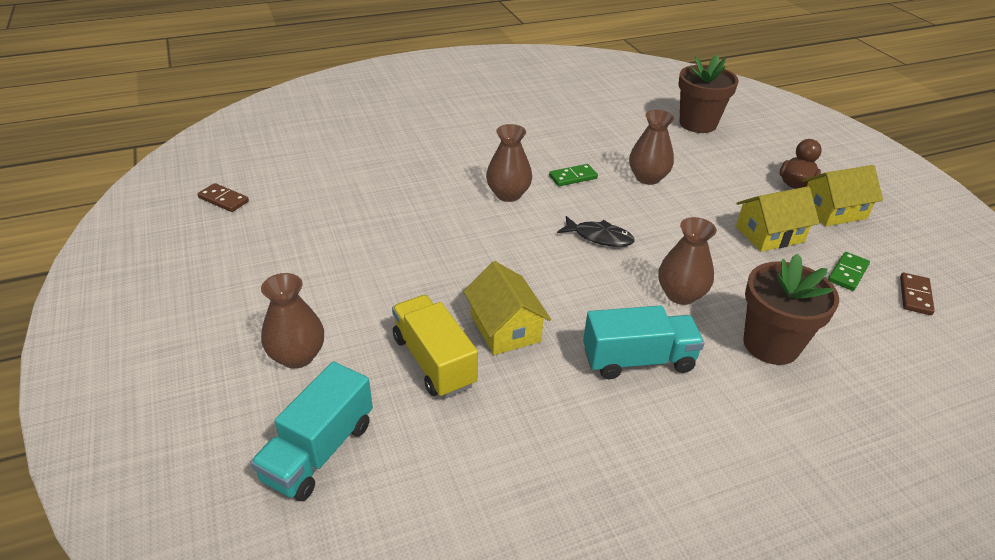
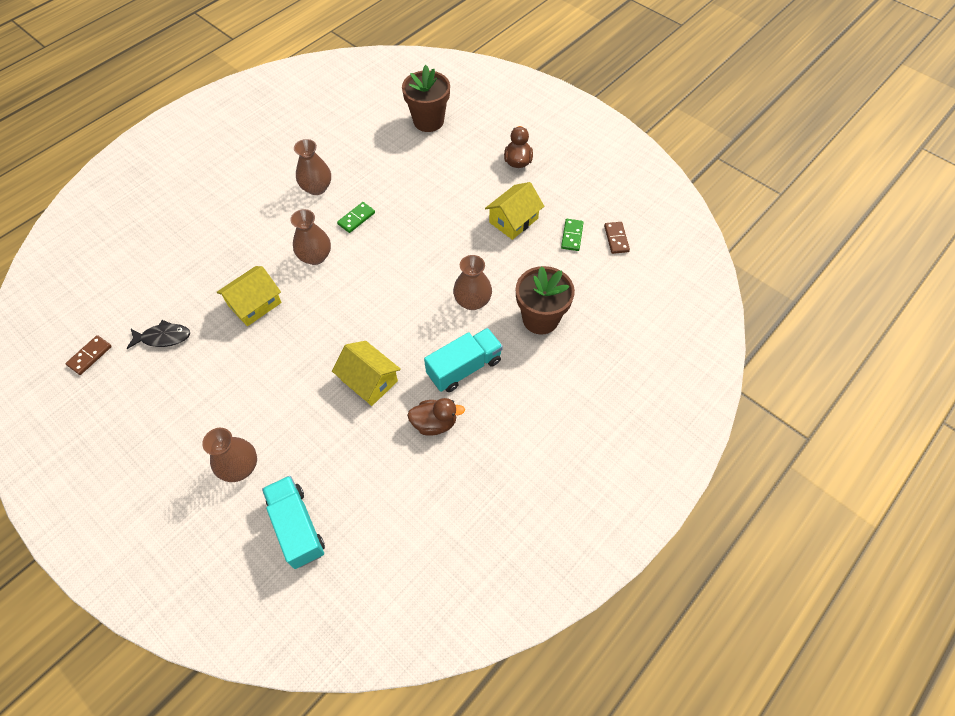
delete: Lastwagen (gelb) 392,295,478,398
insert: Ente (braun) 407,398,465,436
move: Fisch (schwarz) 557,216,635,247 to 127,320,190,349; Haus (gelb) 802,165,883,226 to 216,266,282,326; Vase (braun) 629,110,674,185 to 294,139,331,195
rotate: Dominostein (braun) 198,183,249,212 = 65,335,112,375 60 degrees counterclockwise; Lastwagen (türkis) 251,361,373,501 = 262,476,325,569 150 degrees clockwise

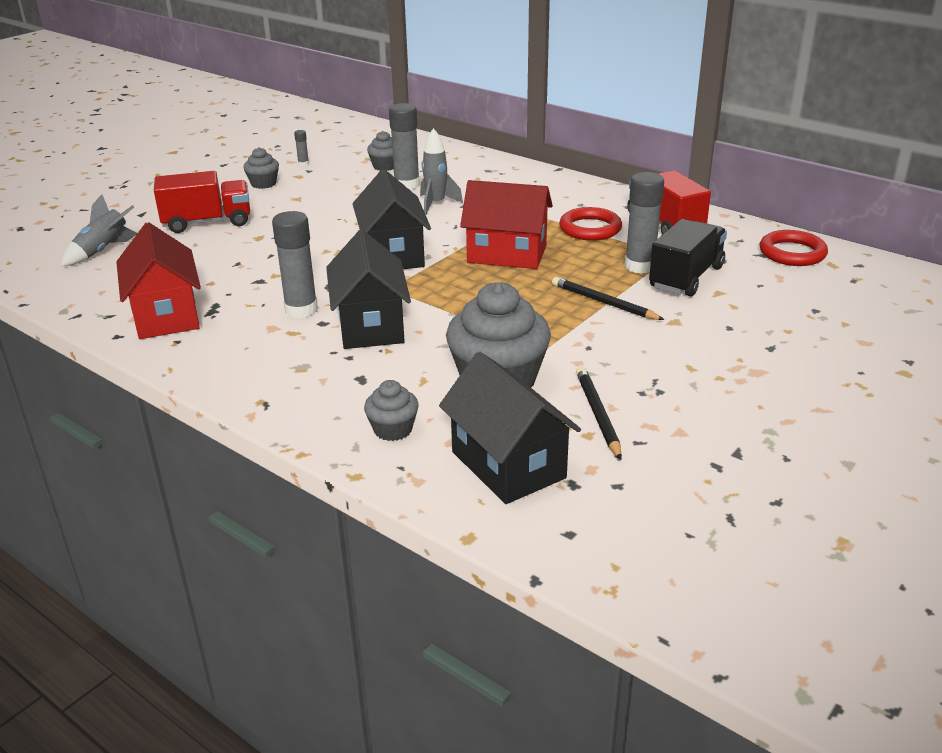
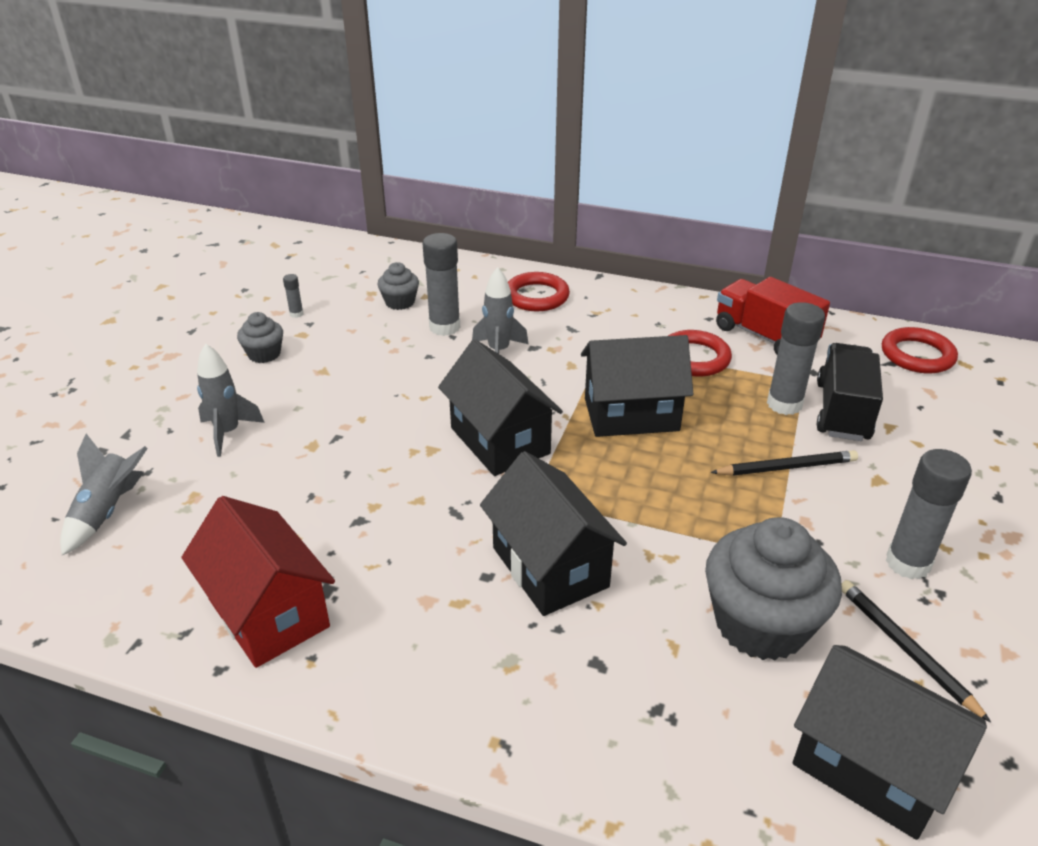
delete: Muffin (grau) 364,380,419,441
insert: Ring (rot) 508,272,570,311
move: Klebestift (grau) 272,211,318,318 to 886,449,972,579
replace: Lastwagen (rot) 154,171,250,233 to Rakete (grau) 197,343,265,457
recolor: Haus (rot) 460,180,553,269 to Haus (schwarz) 581,335,693,437
rotate: Bleistift (schwarz) 552,277,665,320 = 710,450,858,476 150 degrees clockwise

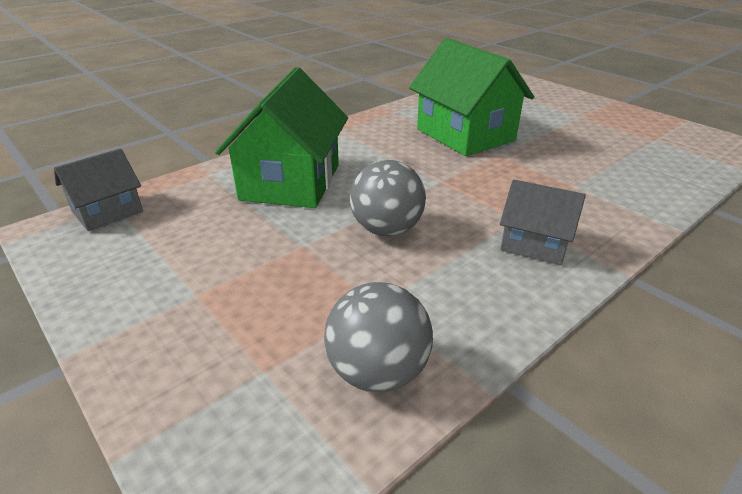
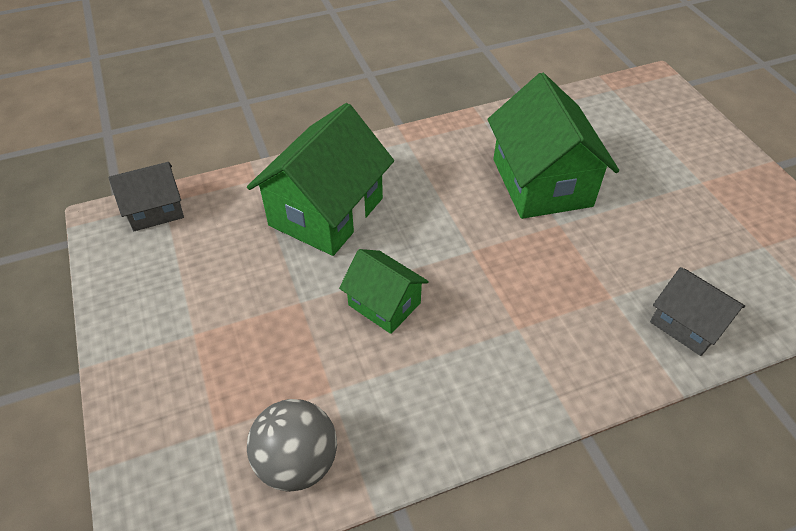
move: Haus (grau) 500,179,586,265 to 650,267,745,356
replace: Ball (grau) 350,160,426,236 to Haus (grün) 339,249,429,334

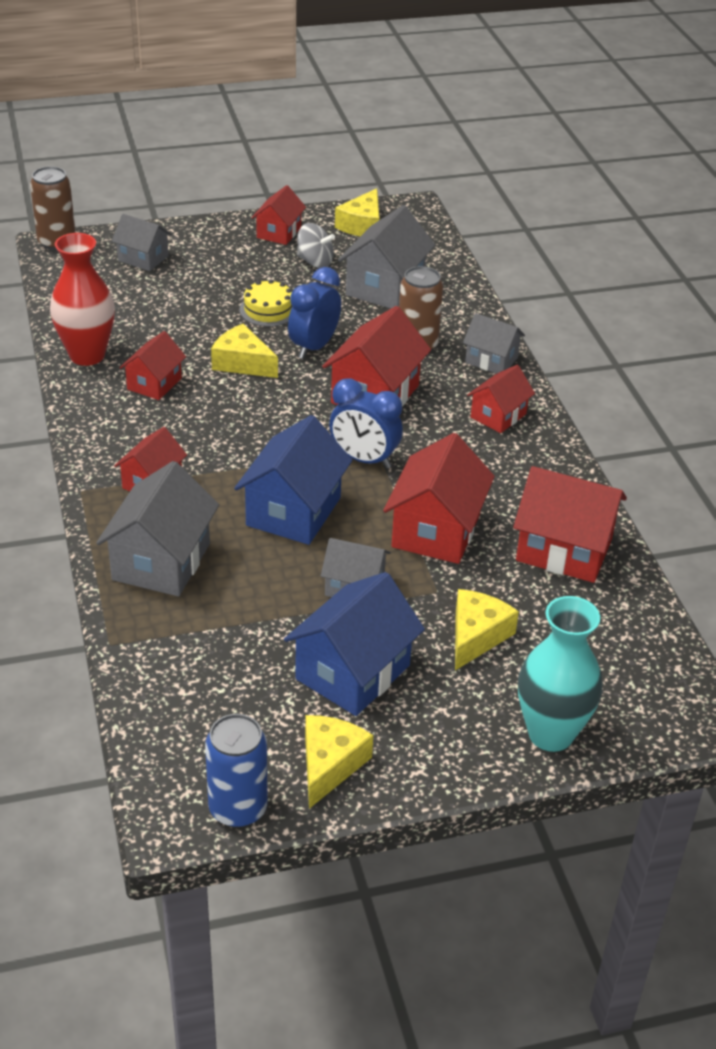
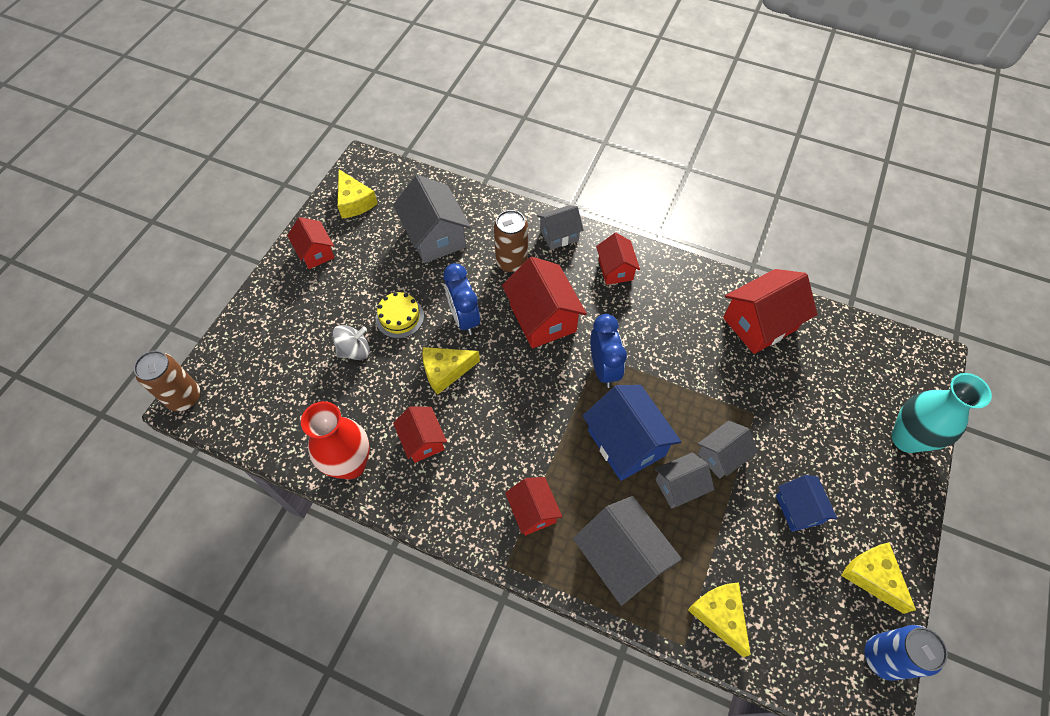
delete: Haus (rot) 383,433,495,564
move: Kreisel (grau) 297,223,335,268 to 332,325,370,360; Haus (grau) 112,214,172,271 to 655,452,714,509; Käse (gelb) 455,589,519,670 to 688,583,751,657
rotate: Wecker (blau) 329,379,403,469 = 590,314,627,388 75 degrees counterclockwise
resize: Haus (blau) 284,572,425,716 = 776,475,837,532 x0.60

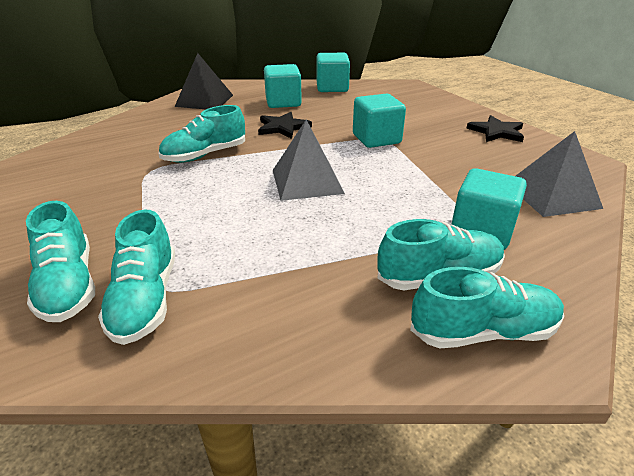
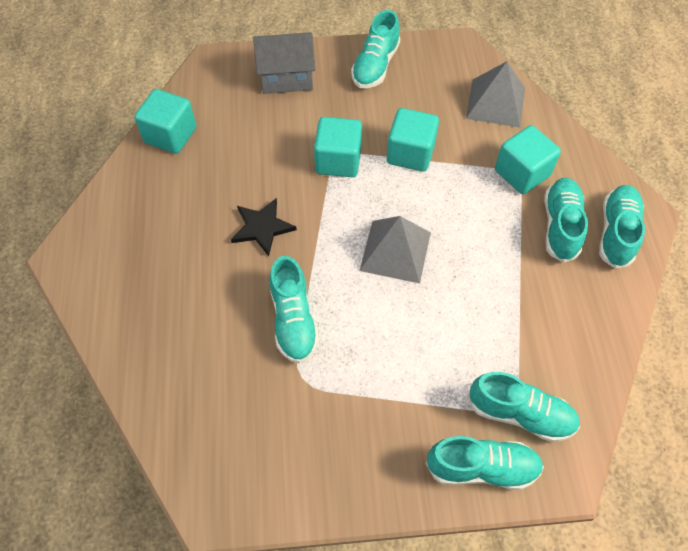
delete: Pyramide (schwarz) 175,53,233,109
insert: Haus (grau) 253,32,315,94
move: Kubus (türkis) 264,64,302,108 to 387,108,439,172
replace: Stern (schwarz) 466,115,524,142 to Schuh (türkis) 351,10,400,88

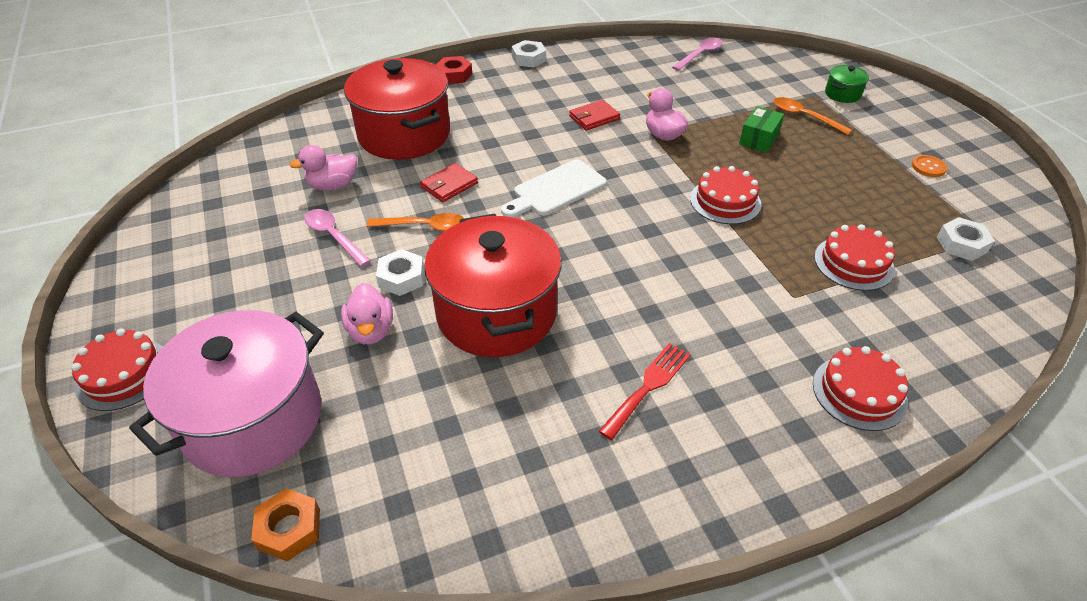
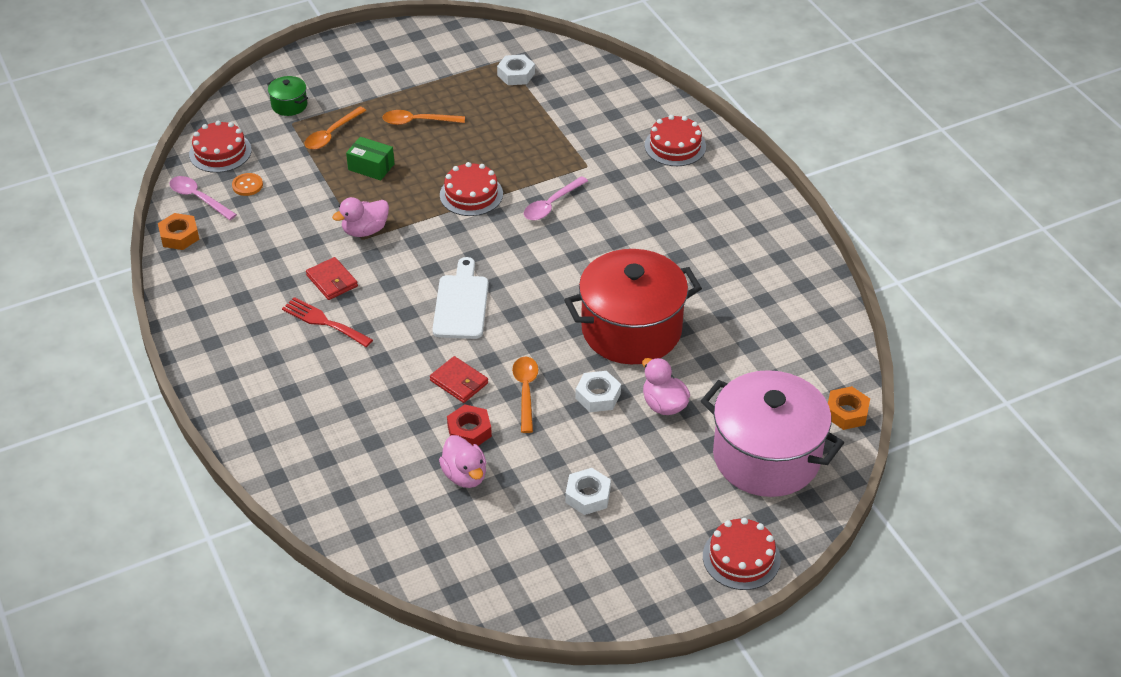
delete: Kochtopf (rot) 344,58,450,160
insert: Sechskantmutter (orange) 158,213,199,250; Löffel (orange) 382,110,465,125
move: Kuchen (rot) 814,224,895,291 to 189,121,252,173; Knopf (orange) 912,155,947,177 to 232,173,263,196; Gabel (rot) 599,343,691,440 to 282,297,373,347; Sechskantmutter (rot) 436,56,472,84 to 447,404,492,446; Löffel (rosa) 304,209,371,267 to 524,176,588,221; Sechskantmutter (weiß) 512,40,546,68 to 566,468,611,515
rotate: Schneidebrett (weiß) 501,159,607,217 = 432,257,489,339 135 degrees counterclockwise; Ente (rosa) 341,283,393,344 = 642,358,690,415 105 degrees counterclockwise

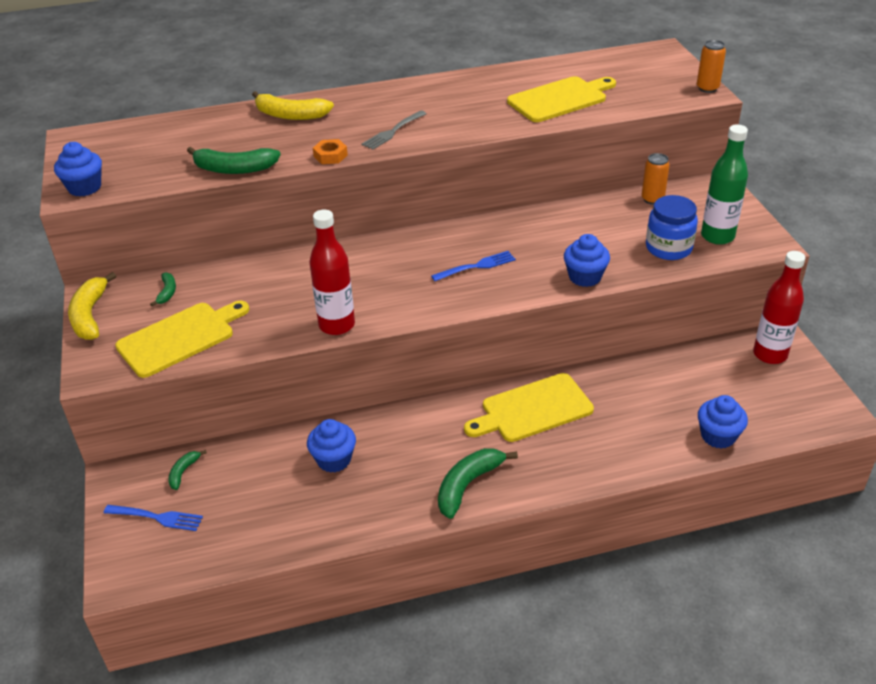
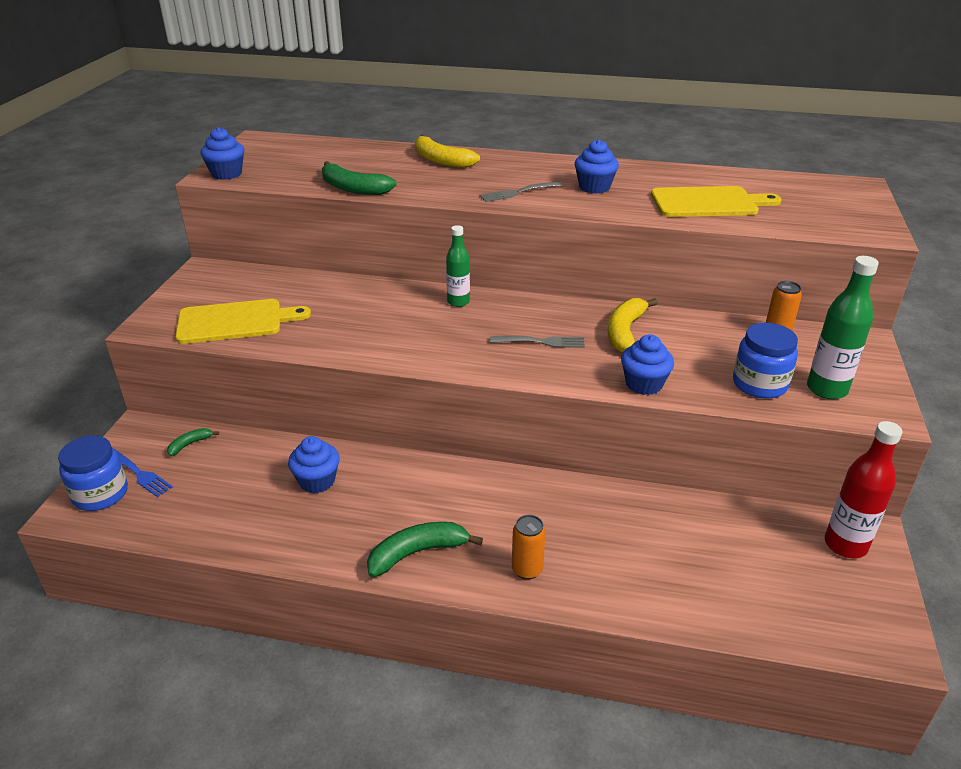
delete: Banane (grün) 150,272,176,306; Flasche (rot) 309,209,355,335; Sechskantmutter (orange) 313,139,348,164; Schneidebrett (gelb) 464,373,594,442
insert: Einmachglas (blau) 58,435,128,511; Flasche (grün) 446,225,470,307
move: Dose (orange) 697,40,726,93 to 512,515,546,580; Muffin (blau) 698,395,748,449 to 575,139,619,194; Banane (gelb) 68,272,116,340 to 608,298,658,353
recolor: Gabel (blau) 431,251,516,281 to Gabel (grau) 490,336,585,348

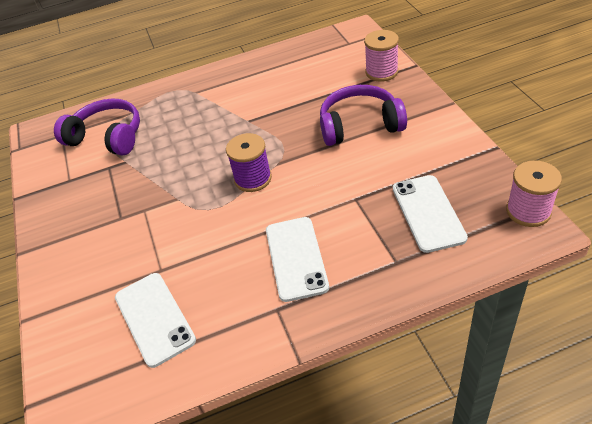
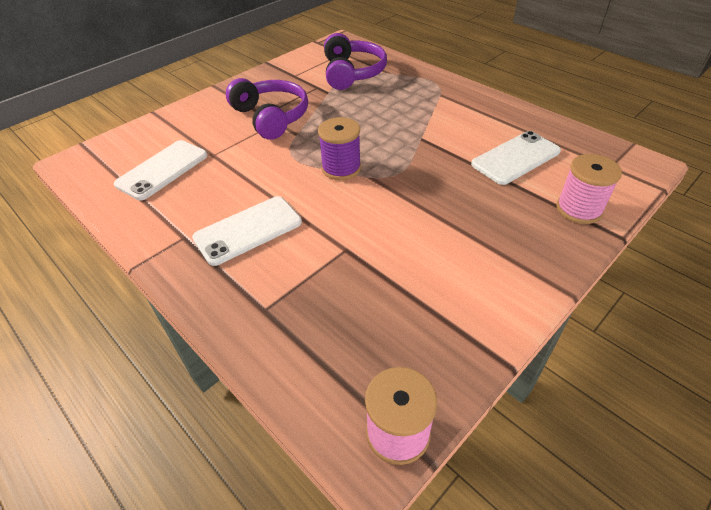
move: Kopfhörer (lila) 320,85,407,146 to 226,78,308,140; Handy (weiß) 393,175,468,253 to 471,131,561,185

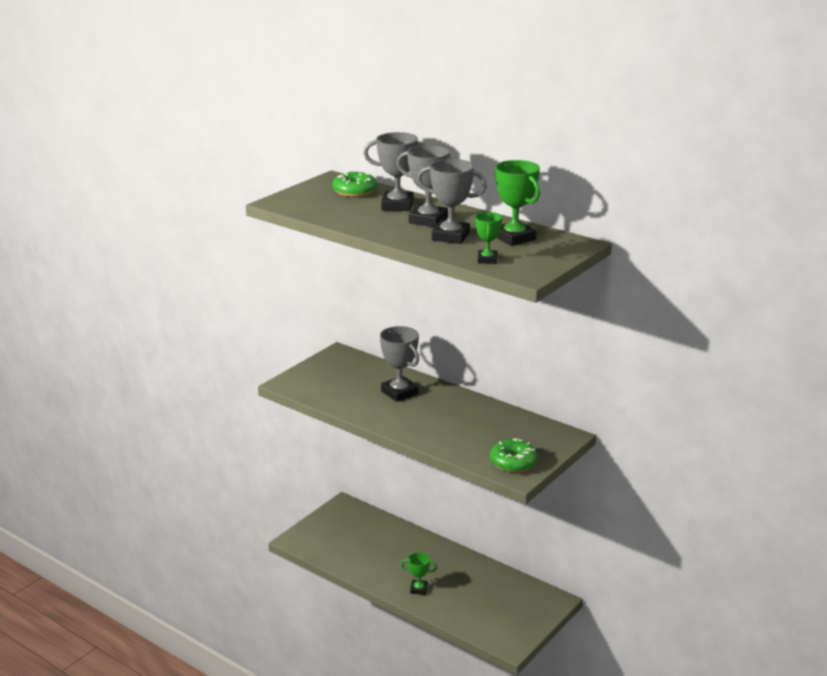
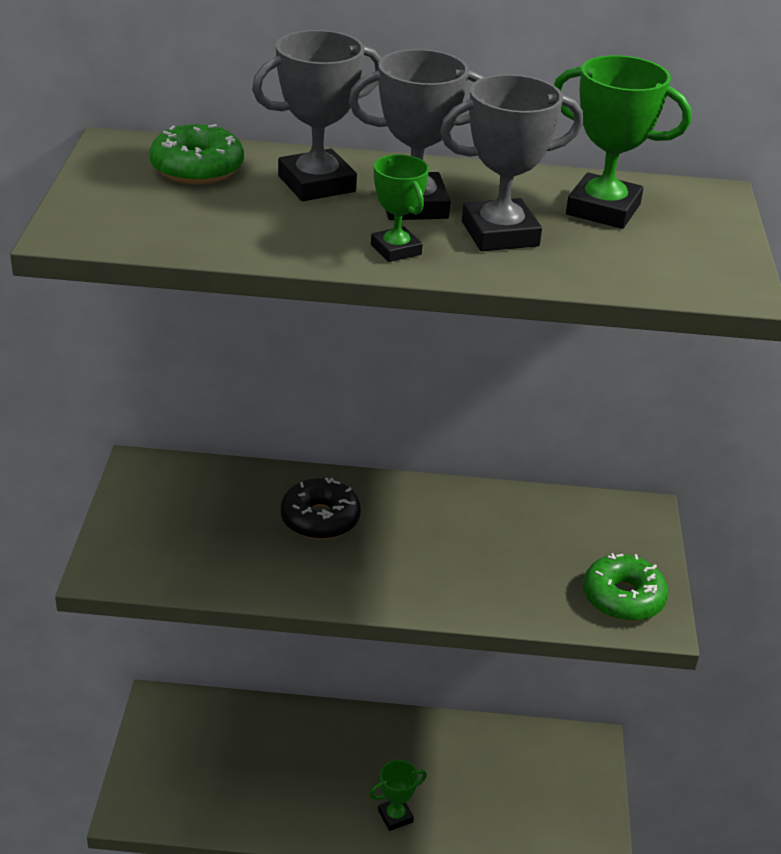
move: Pokal (grün) 475,212,503,264 to 371,154,429,262
replace: Pokal (grau) 380,326,419,402 to Donut (schwarz) 281,478,361,540

